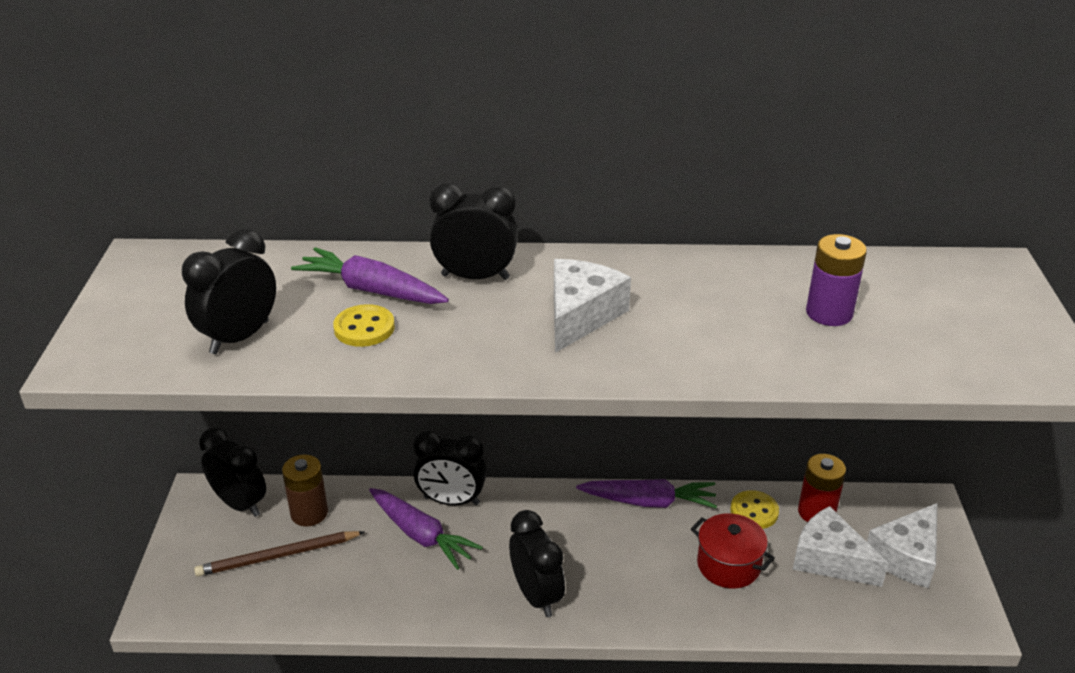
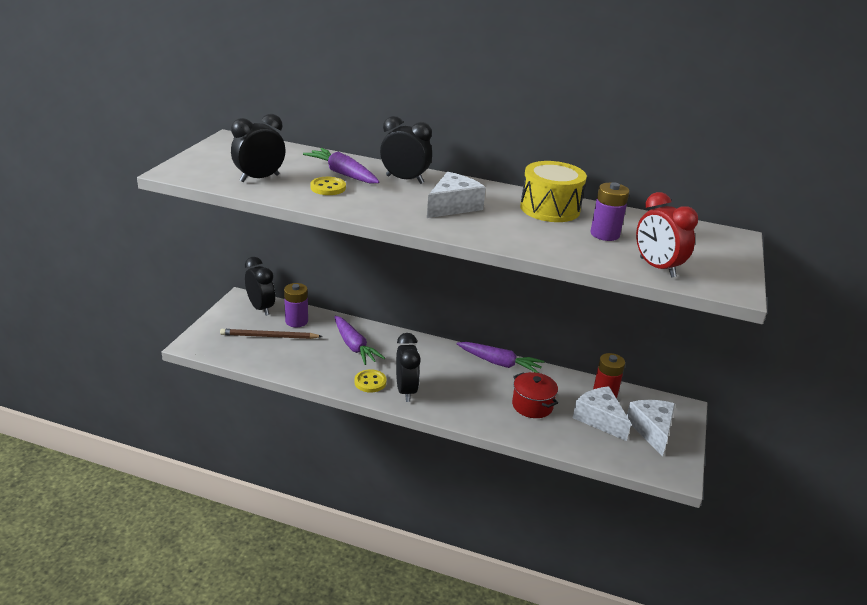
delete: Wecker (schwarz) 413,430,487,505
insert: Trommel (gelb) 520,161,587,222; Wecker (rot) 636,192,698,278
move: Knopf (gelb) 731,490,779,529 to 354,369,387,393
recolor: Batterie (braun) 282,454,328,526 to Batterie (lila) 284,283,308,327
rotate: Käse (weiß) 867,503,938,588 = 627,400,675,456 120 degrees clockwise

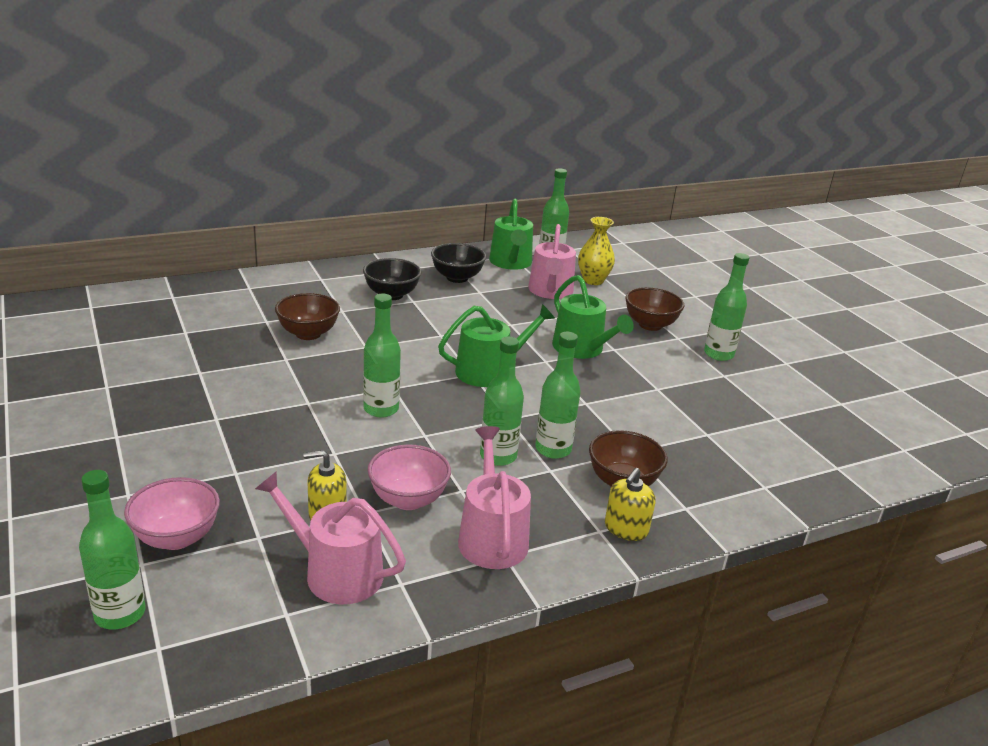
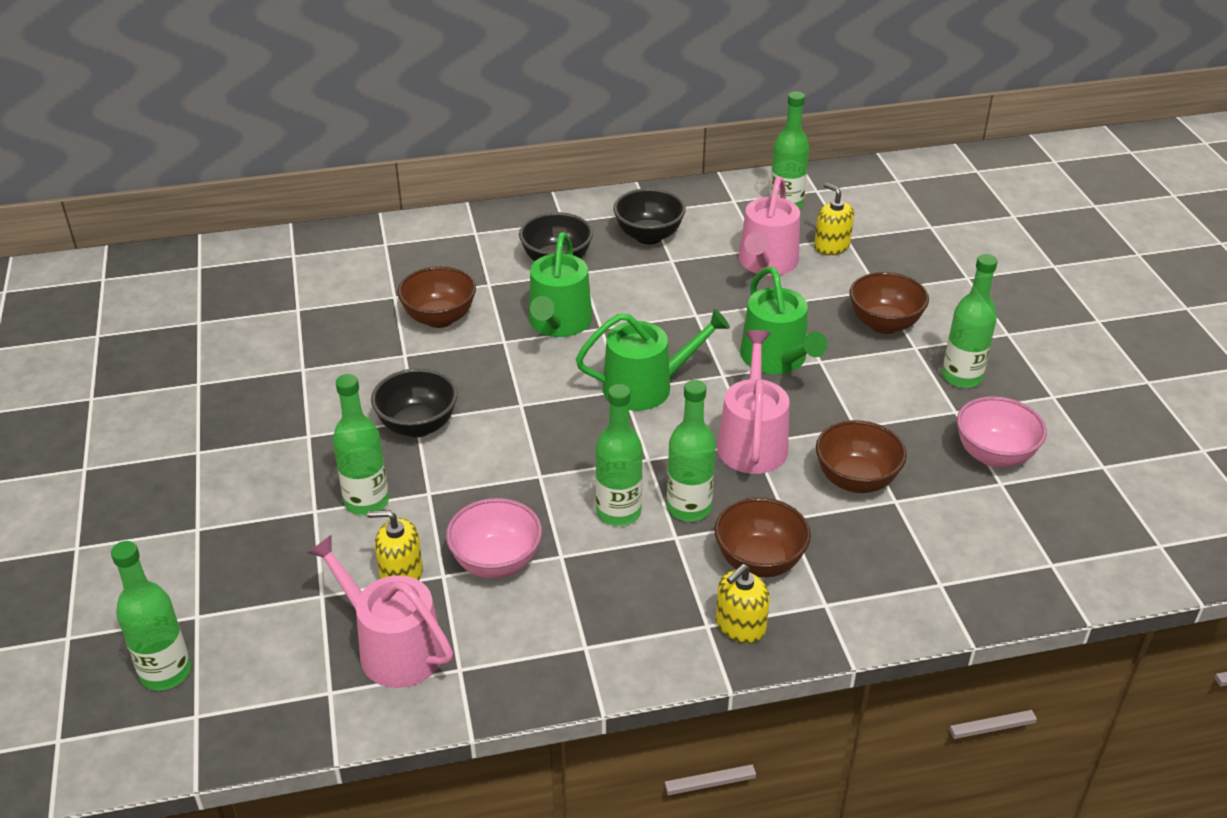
insert: Schüssel (schwarz) 371,368,458,437; Schüssel (braun) 816,420,907,493
move: Flasche (grün) 363,294,401,418 to 333,374,389,515; Gießkanne (grün) 489,198,533,270 to 529,232,592,337; Gießkanne (rosa) 458,426,531,569 to 717,330,790,474; Schüssel (rosa) 124,477,220,550 to 957,396,1047,467
replace: Vase (gelb) 578,217,615,285 to Seifenspender (gelb) 814,183,854,255

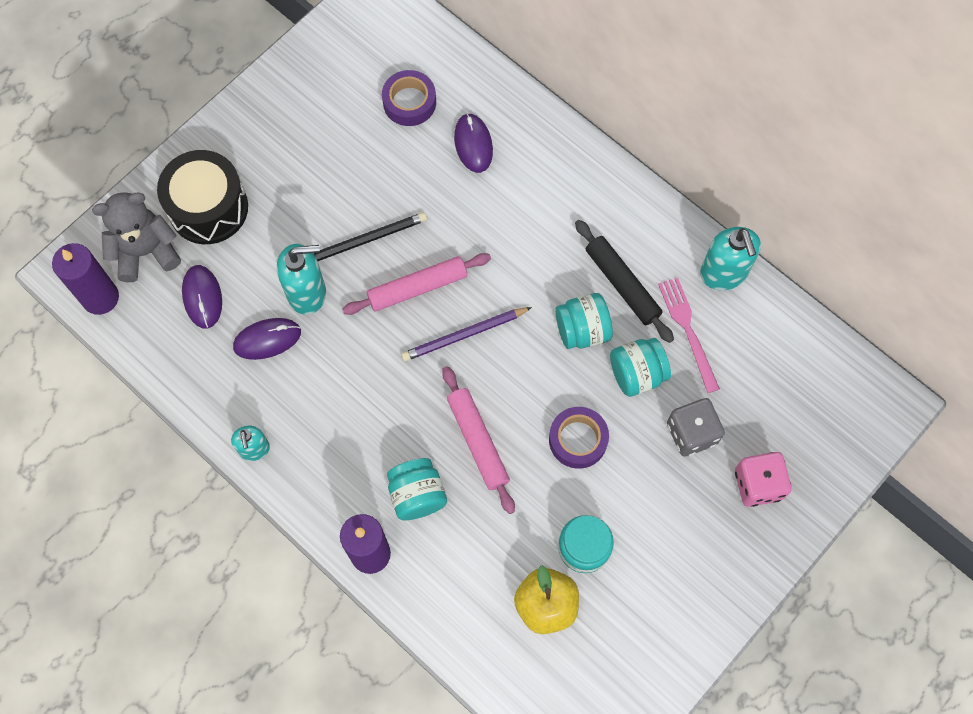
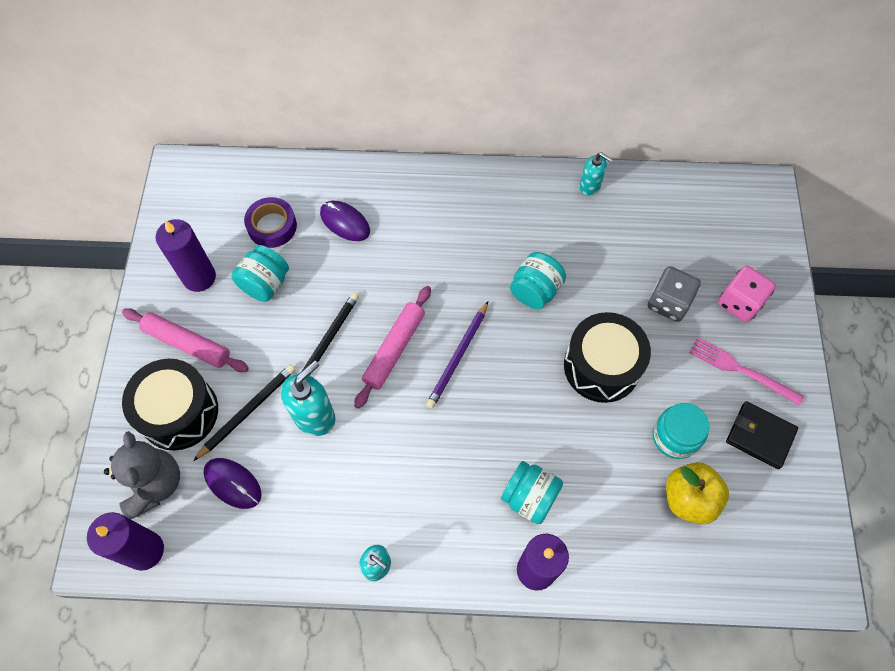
delete: Computermaus (lila) 233,318,301,360; Nudelholz (schwarz) 575,220,674,343
insert: Kerze (lila) 155,219,216,292; Bleistift (schwarz) 193,364,296,461; Geldbörse (schwarz) 726,401,798,469
move: Nudelholz (rosa) 442,366,515,514 to 122,308,249,372; Einmachglas (türkis) 610,338,671,397 to 231,245,289,302; Gabel (rosa) 658,277,720,393 to 689,337,804,406
replace: Klebeband (lila) 549,407,609,469 to Trommel (schwarz) 564,312,651,403
rotate: Teddybär (grau) 92,192,181,282 = 104,431,180,519 135 degrees clockwise
resize: Seifenspender (türkis) 700,227,761,290 = 579,152,612,195 x0.61

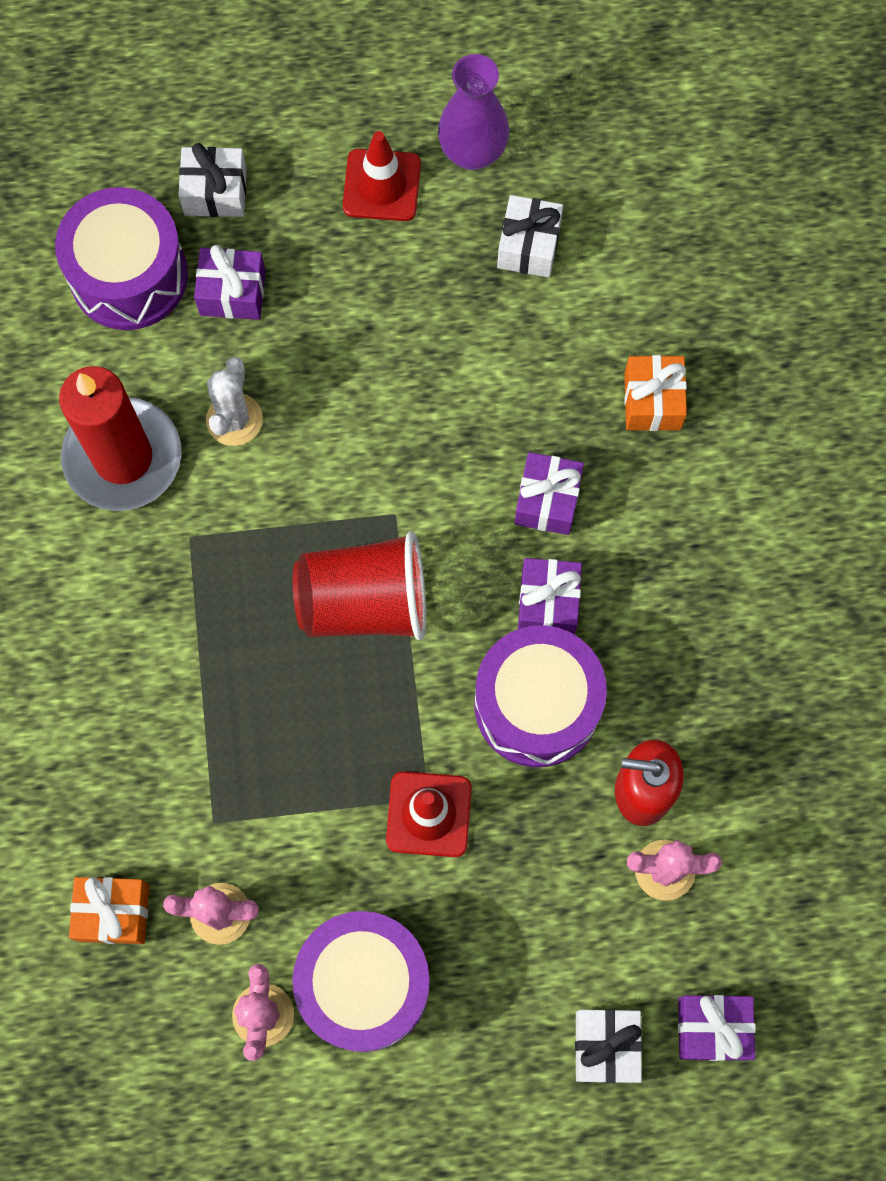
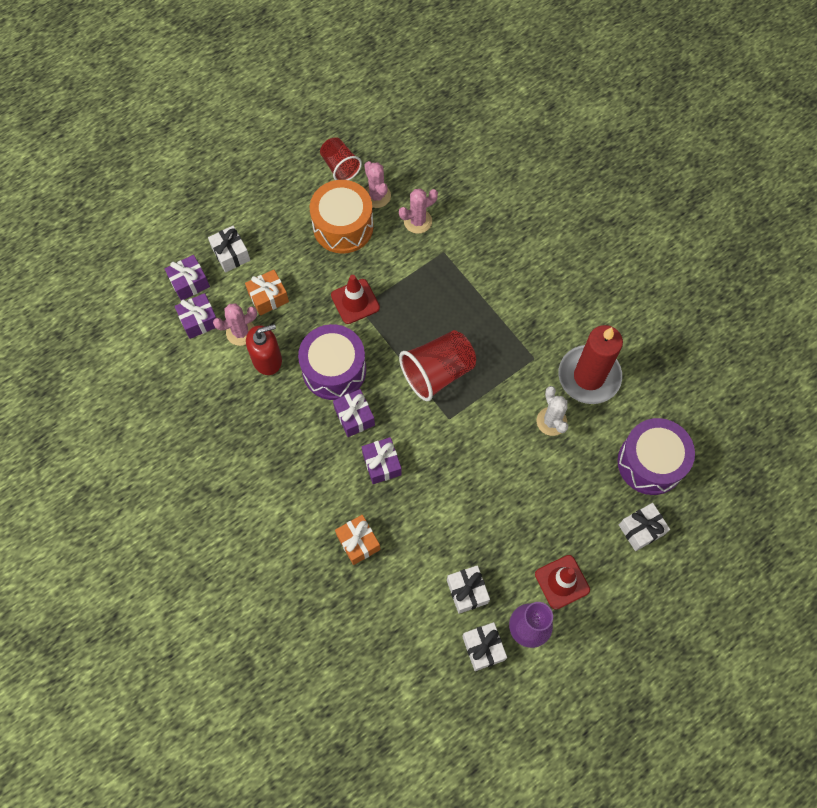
insert: Becher (rot) 320,137,362,180; Geschenk (weiß) 462,622,507,671
move: Geschenk (lila) 194,245,266,320 to 175,293,216,339; Geschenk (orange) 69,877,149,944 to 245,270,289,316
recolor: Trommel (lila) 292,911,430,1052 to Trommel (orange) 310,180,374,254

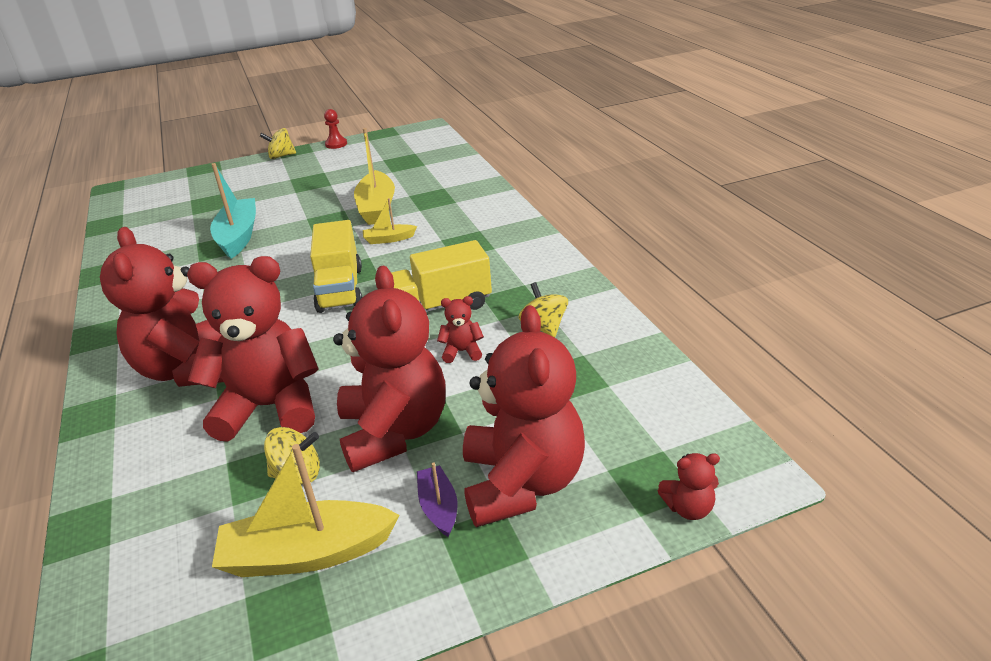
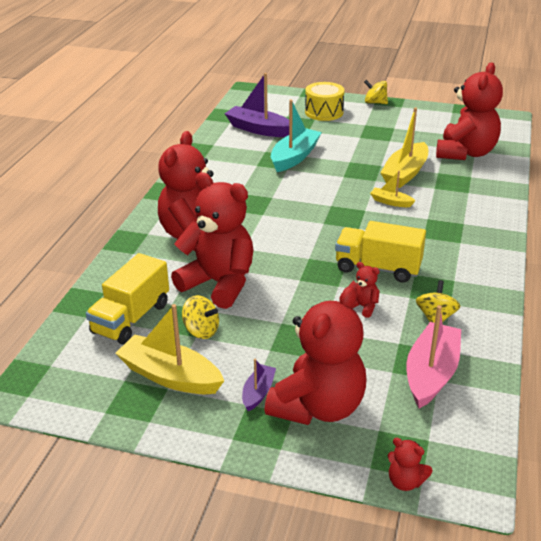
delete: Bauer (rot) 324,109,347,149
insert: Boot (lila) 224,73,289,137; Trommel (gelb) 305,82,345,121; Boot (rosa) 407,305,461,408
move: Lastwagen (gelb) 310,220,362,313 to 86,253,169,345; Teddybär (rot) 333,265,446,472 to 436,62,503,160

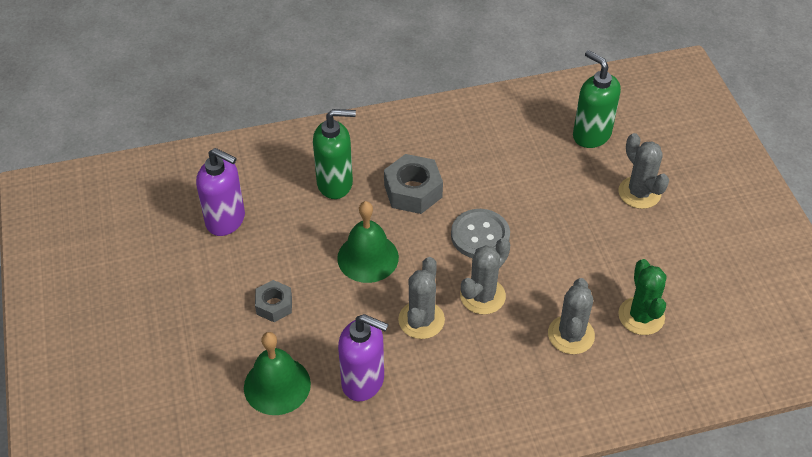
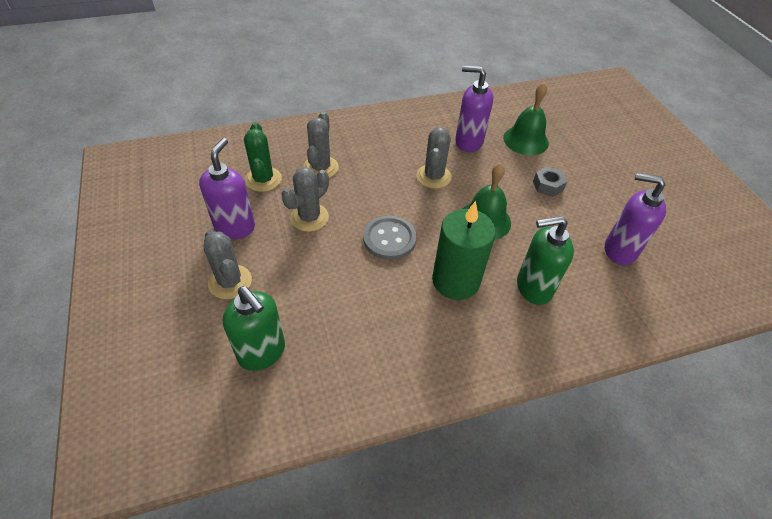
insert: Seifenspender (lila) 199,138,255,239
move: Kaktus (grau) 460,238,510,315 to 281,167,329,232
replace: Sechskantmutter (grau) 384,154,443,214 to Kerze (grün) 432,201,496,300

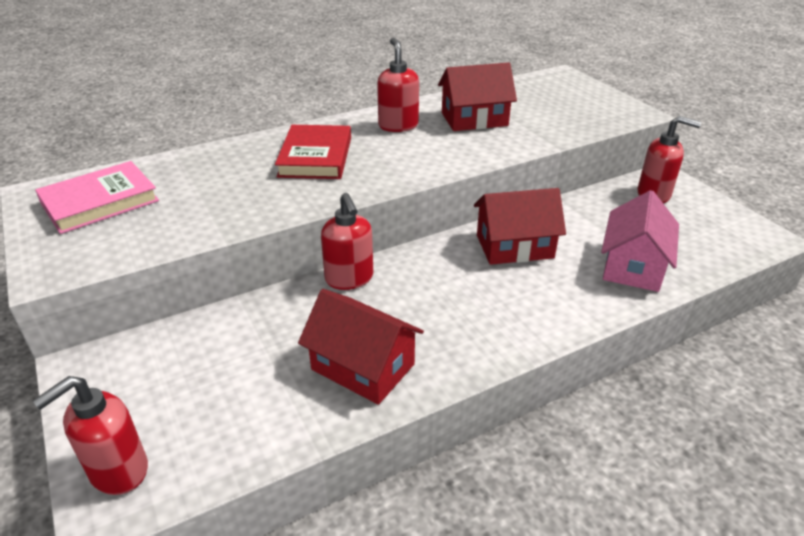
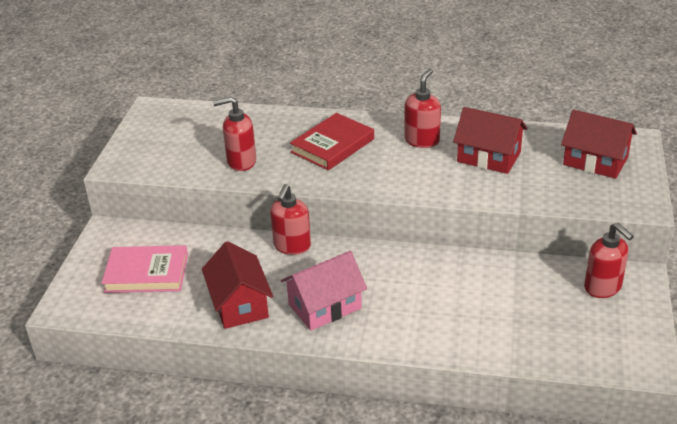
move: Buch (rosa) 35,161,159,234 to 101,245,188,293; Seifenspender (rot) 33,376,148,495 to 213,97,256,171; Haus (rosa) 601,190,679,292 to 281,251,367,331; Haus (rot) 474,188,566,265 to 561,110,637,179

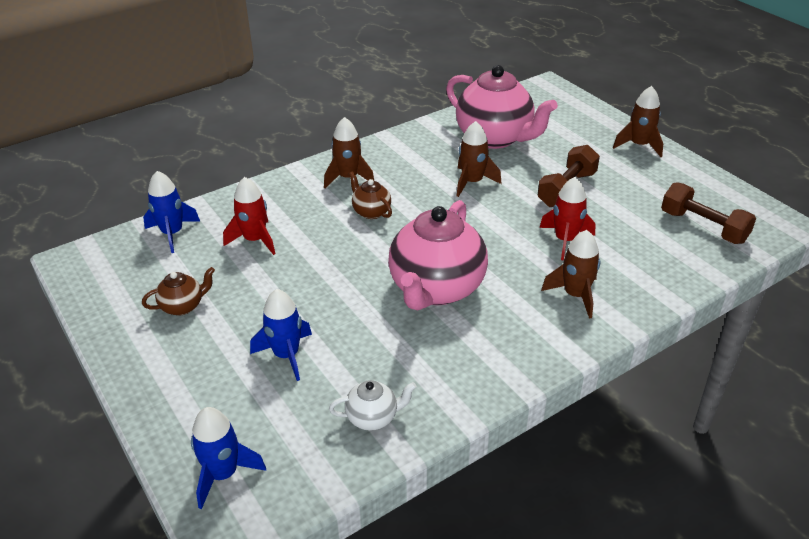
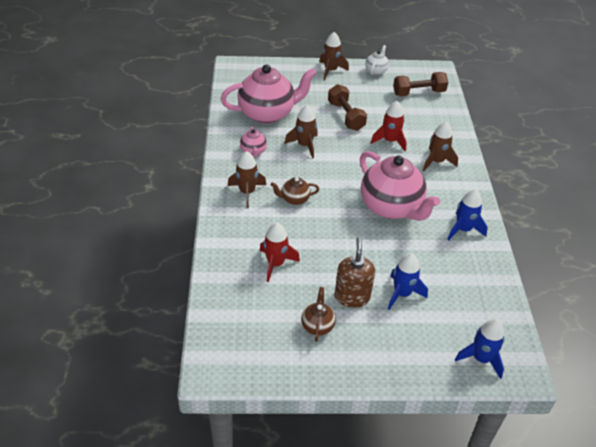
insert: Teekanne (rosa) 240,126,267,157; Seifenspender (braun) 335,237,375,308
move: Teekanne (weiß) 329,380,417,431 to 365,45,389,75; Rakete (blau) 143,171,200,253 to 447,189,488,240

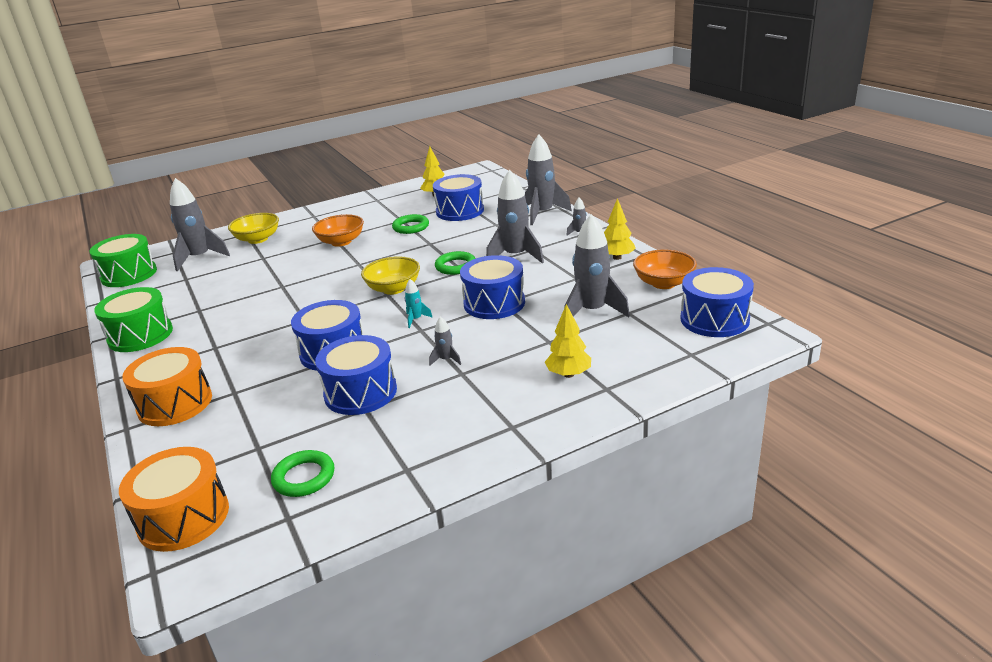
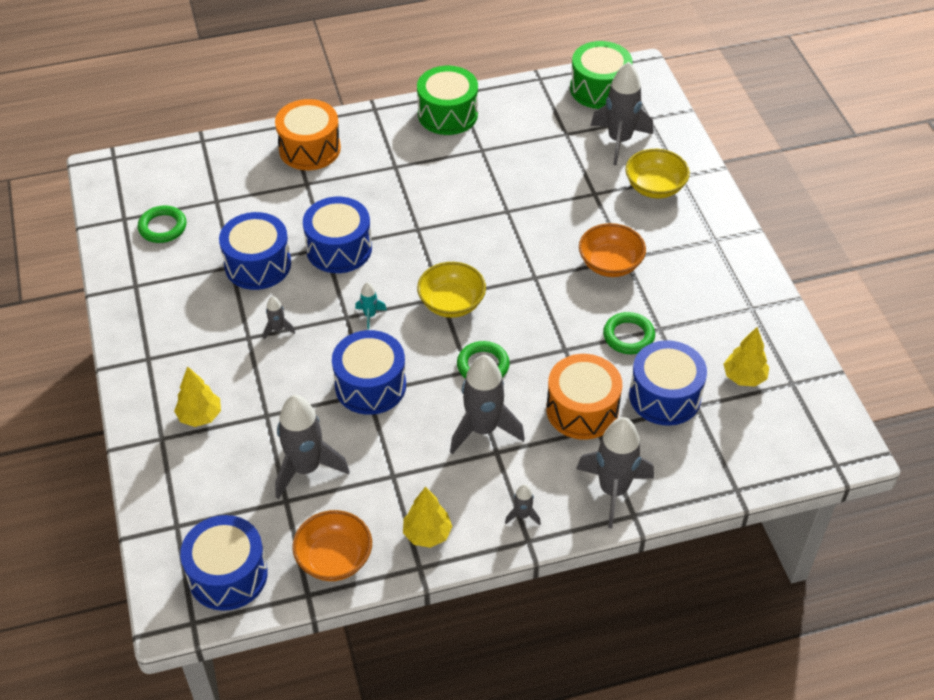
move: Trommel (orange) 119,447,229,552 to 546,354,622,440

